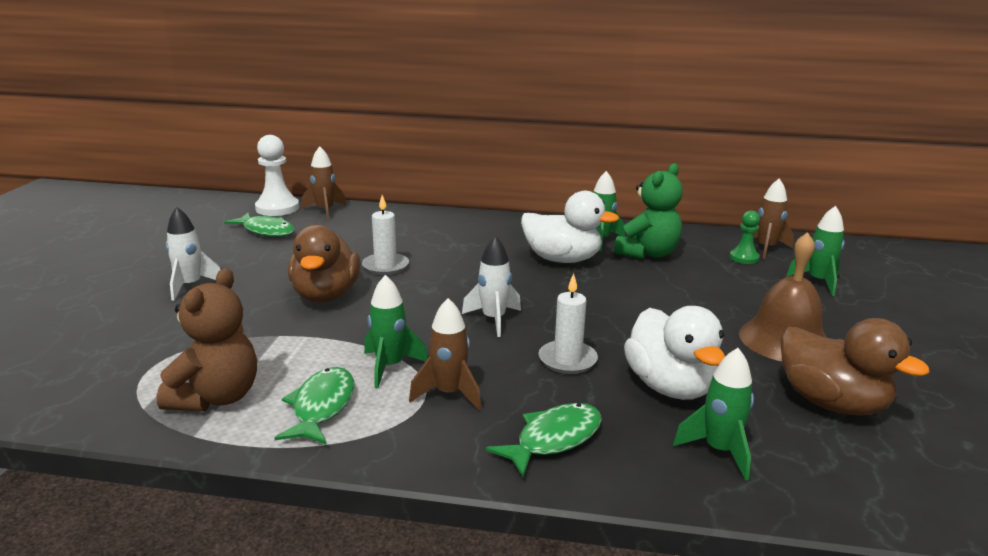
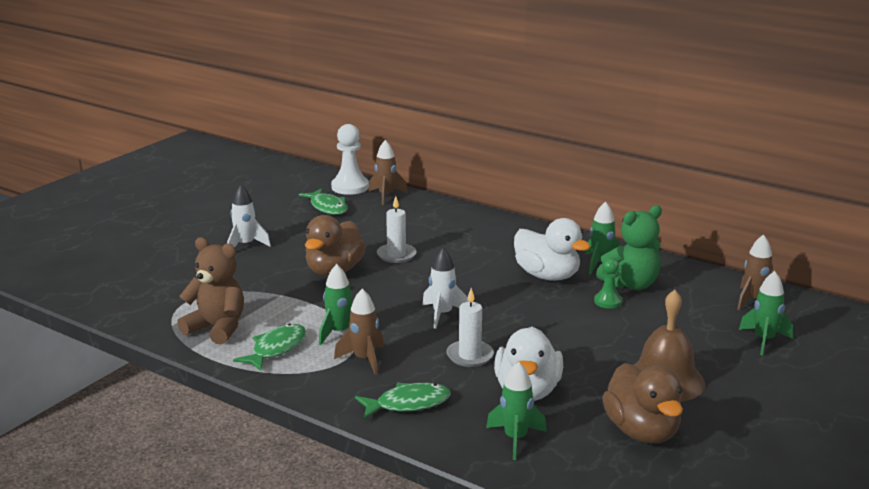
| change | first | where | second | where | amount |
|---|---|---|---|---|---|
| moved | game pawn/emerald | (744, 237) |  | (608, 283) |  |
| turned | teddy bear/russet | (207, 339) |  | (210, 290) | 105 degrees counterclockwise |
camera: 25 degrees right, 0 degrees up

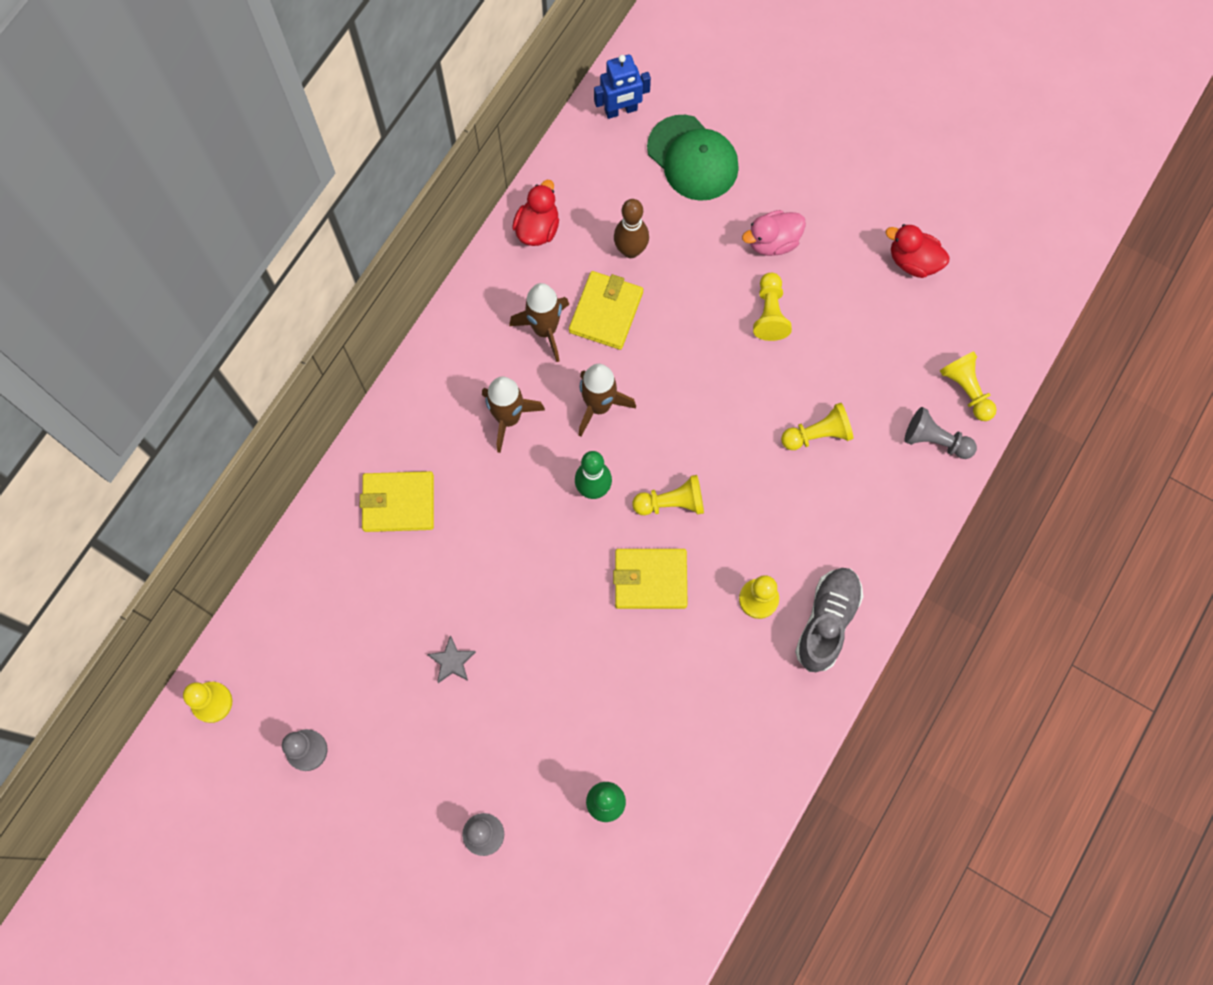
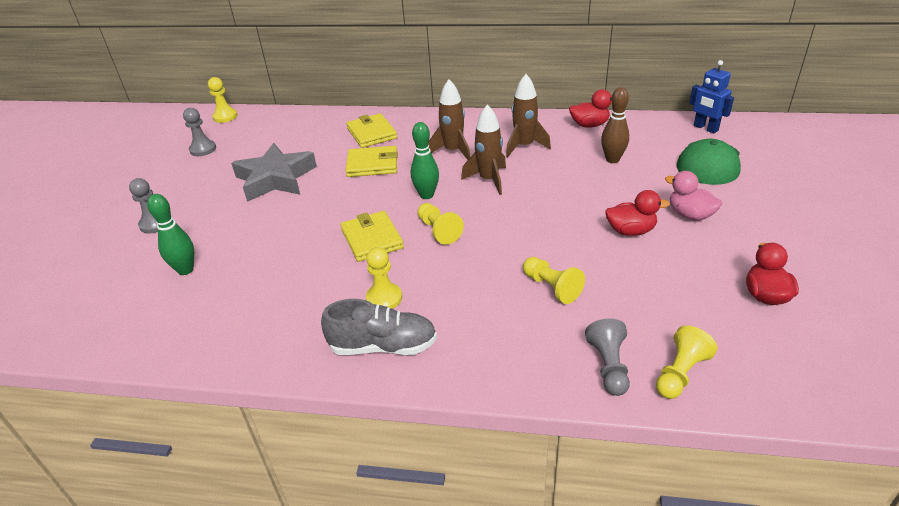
| change | first | where | second | where | amount |
|---|---|---|---|---|---|
| moved | billfold/yellow | (606, 310) |  | (372, 161) |  |
| replaced | game pawn/yellow | (772, 307) | rubber duck/crimson | (637, 213) |  |
| resized | star/gray | (451, 659) |  | (274, 172) | x2.45 |
camera: 70 degrees right, 35 degrees down

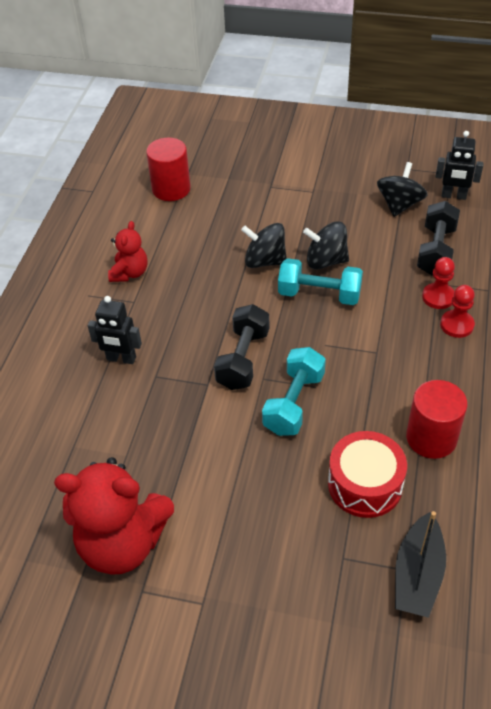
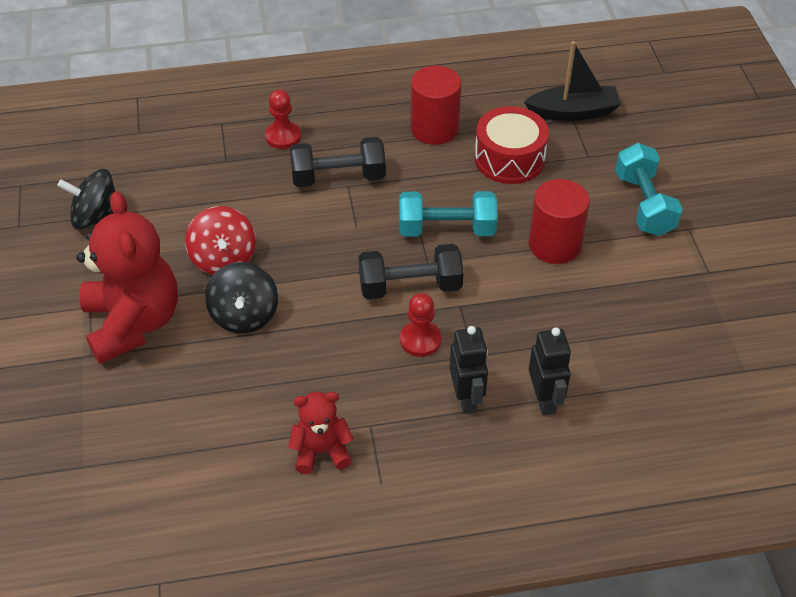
| change | first | where | second | where | amount |
|---|---|---|---|---|---|
| moved | teddy bear/crimson | (114, 516) |  | (127, 277) |  |
| moved | solid cylinder/crimson | (168, 169) |  | (559, 221) |  |
| moved | dumbbell/aqua | (320, 281) |  | (649, 189) |  |
| moved | dumbbell/ebony | (438, 238) |  | (338, 162) |  |
| moved | game pawn/crimson | (438, 283) |  | (420, 325) |  |
| moved | robot figure/ebony | (459, 165) |  | (550, 371) |  |
| recoloured | toy top/ebony | (326, 245) | toy top/crimson | (220, 240) |  |
camera: 115 degrees left, 0 degrees up

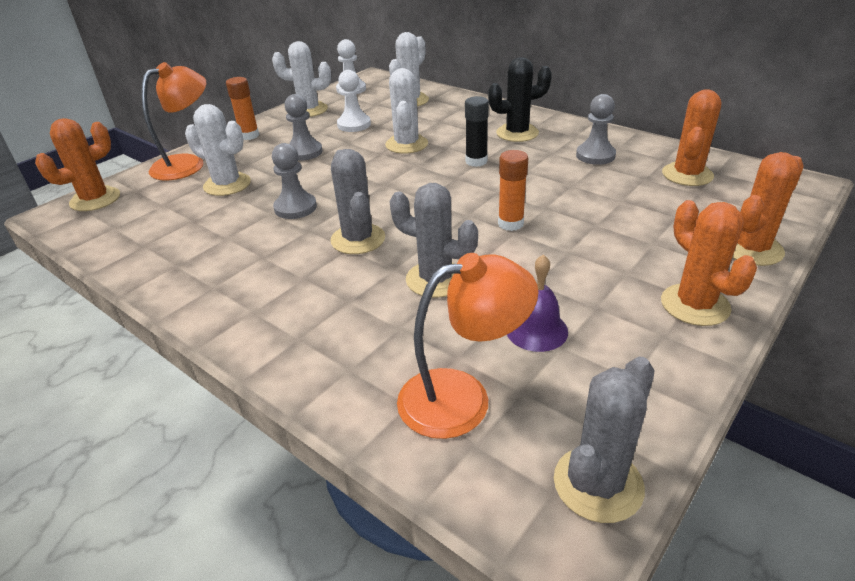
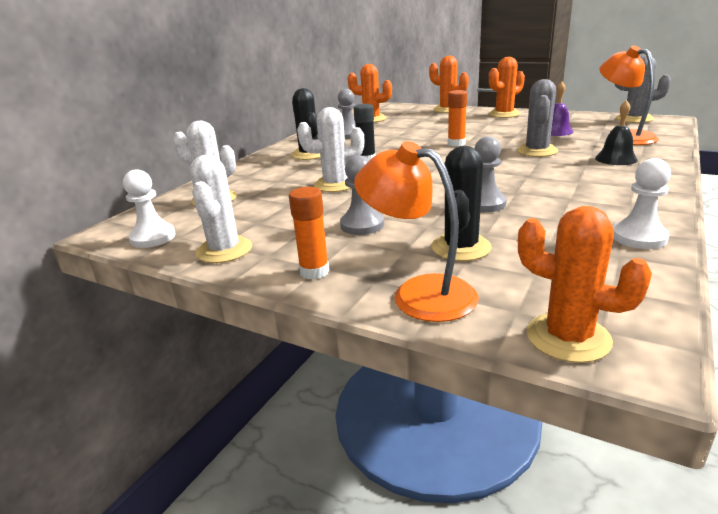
| change | first | where | second | where | amount |
|---|---|---|---|---|---|
| removed | prickly plant/gray | (357, 201) |  |  |  |
| added |  |  | hand bell/ebony | (616, 132) |  |
| moved | game pawn/pure white | (354, 101) |  | (642, 203) |  |
| recoloured | prickly plant/pure white | (218, 150) | prickly plant/ebony | (461, 203) |  |
camera: 100 degrees left, 10 degrees down

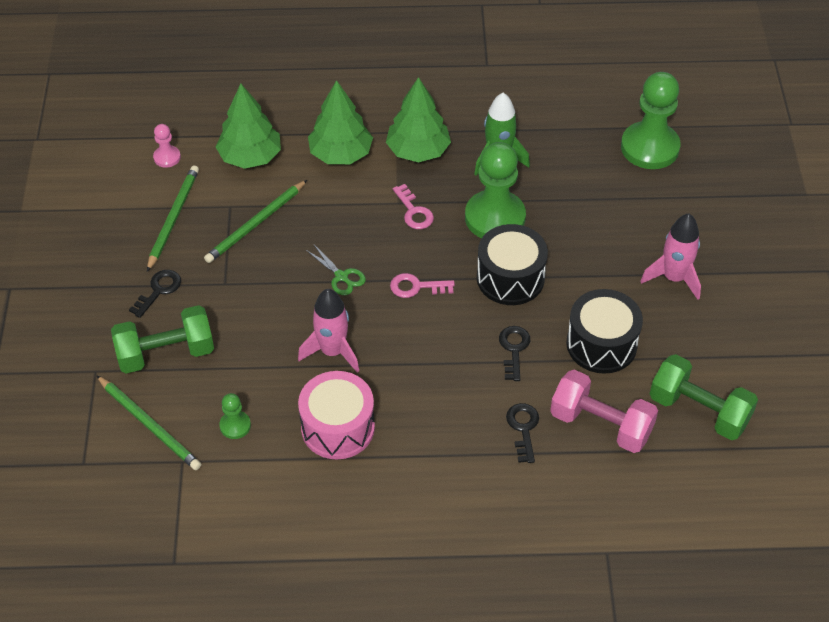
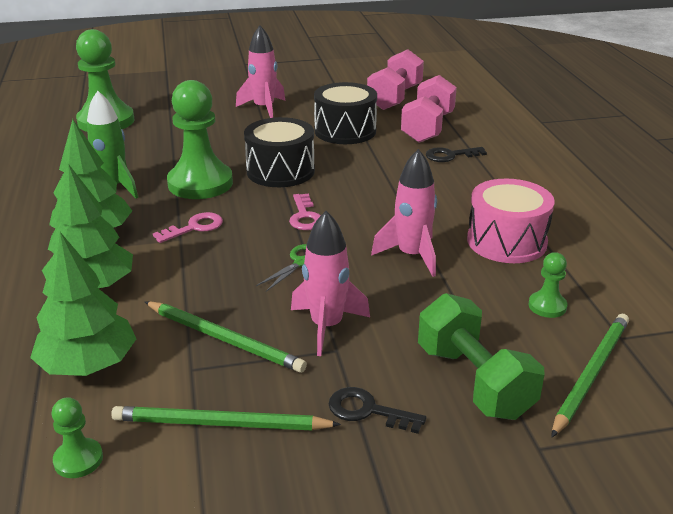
| change | first | where | second | where | amount |
|---|---|---|---|---|---|
| removed | key/ebony | (514, 353) |  |  |  |
| added |  |  | spaceship/pink | (330, 283) |  |
| recoloured | game pawn/pink | (167, 146) | game pawn/emerald | (77, 437) |  |
| recoloured | dumbbell/emerald | (704, 397) | dumbbell/pink | (395, 79) |  |
camera: 100 degrees left, 20 degrees down

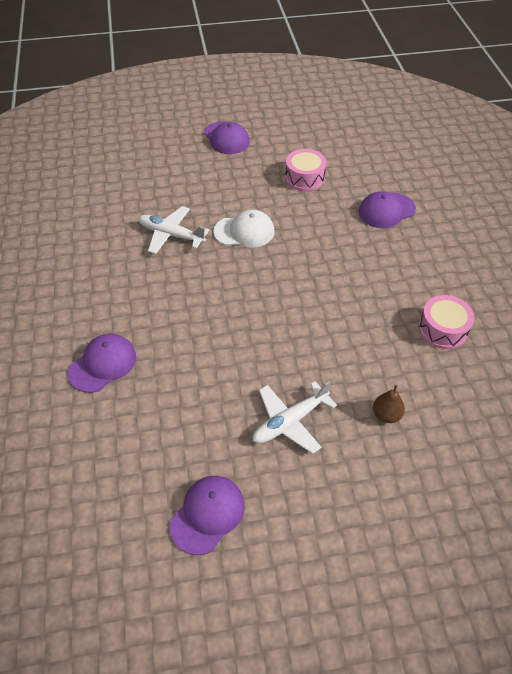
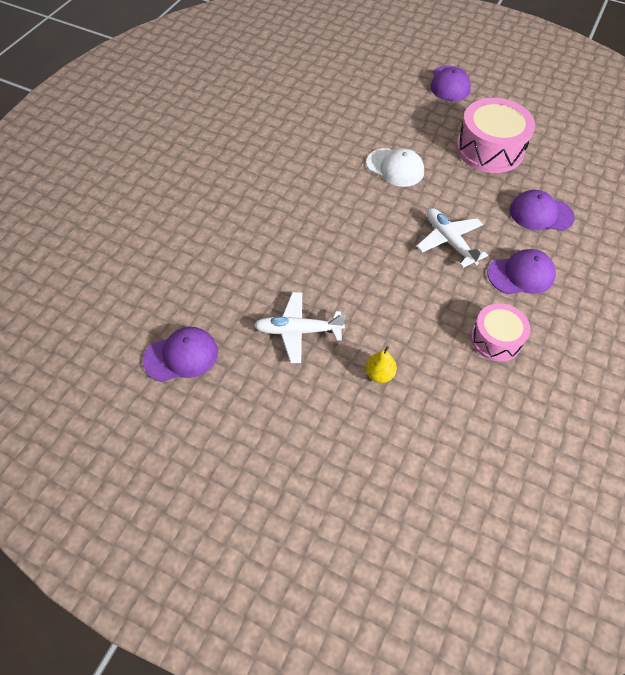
| change | first | where | second | where | amount |
|---|---|---|---|---|---|
| moved | cap/purple | (102, 363) |  | (521, 272) |  |
| moved | toy plane/pure white | (173, 230) |  | (452, 238) |  |
| recoloured | toy pear/russet | (389, 404) | toy pear/yellow | (381, 364) |  |
| resized | toy drum/pink | (306, 170) |  | (495, 135) | x1.64 |
camera: 35 degrees right, 5 degrees up

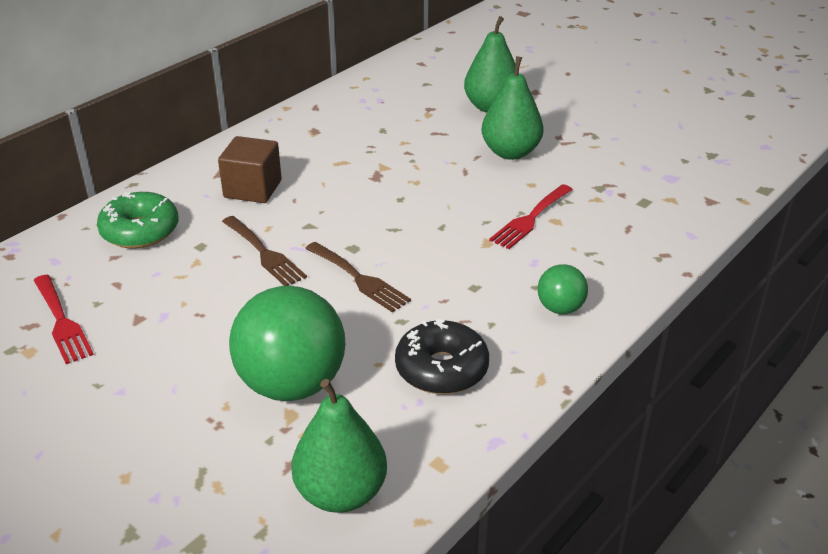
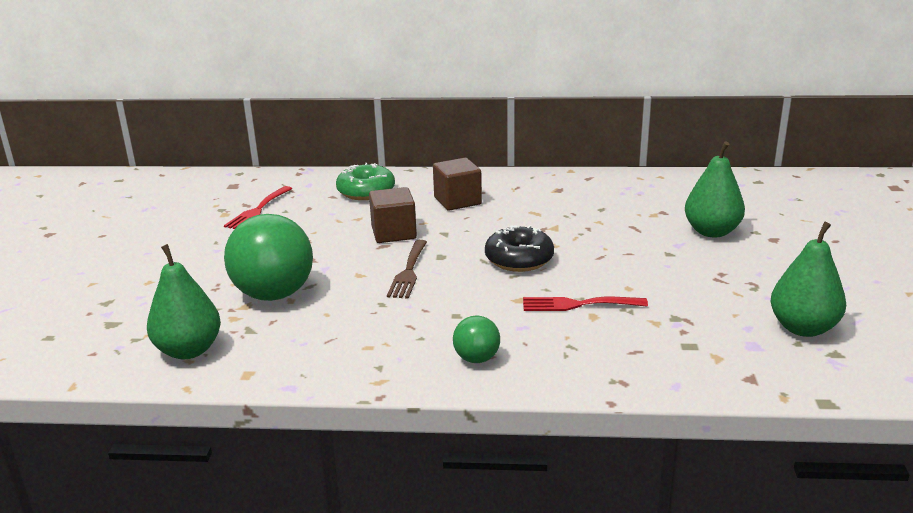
| change | first | where | second | where | amount |
|---|---|---|---|---|---|
| moved | donut/ebony | (442, 356) |  | (519, 248) |  |
| moved | toy pear/emerald | (513, 108) |  | (808, 279) |  |
| replaced | table fork/russet | (264, 251) | block/russet | (393, 215) |  |
camera: 55 degrees right, 10 degrees down

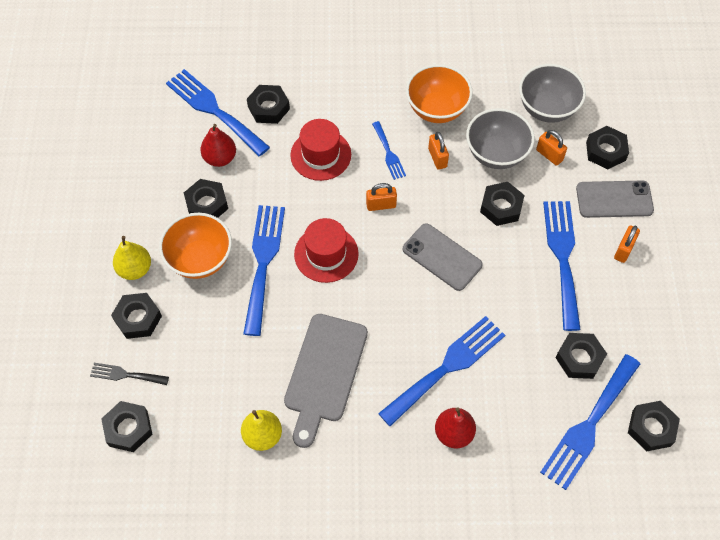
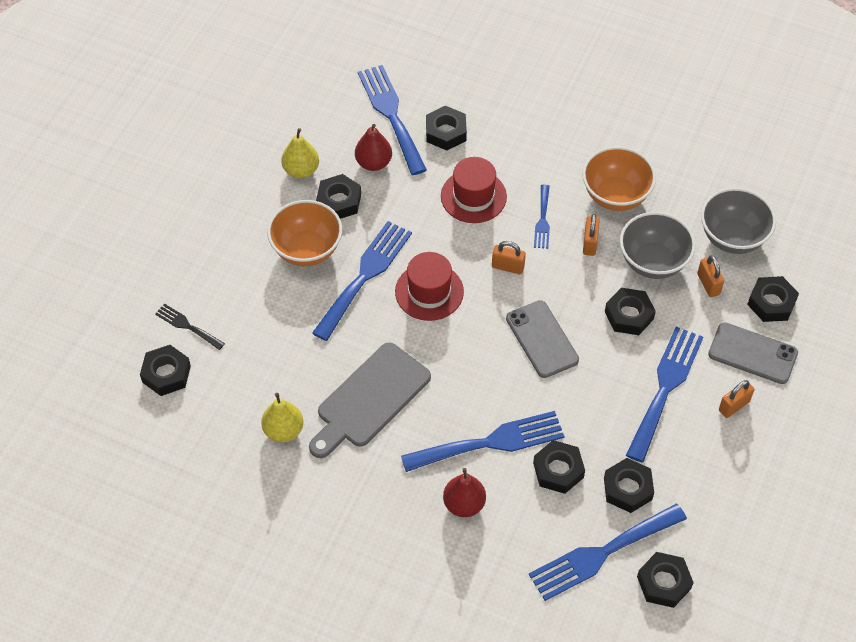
| change | first | where | second | where | amount |
|---|---|---|---|---|---|
| moved | hexagon nut/ebony | (136, 316) |  | (559, 467) |  |
| moved | toy pear/yellow | (132, 258) |  | (300, 153) |  |
camera: 25 degrees right, 5 degrees down

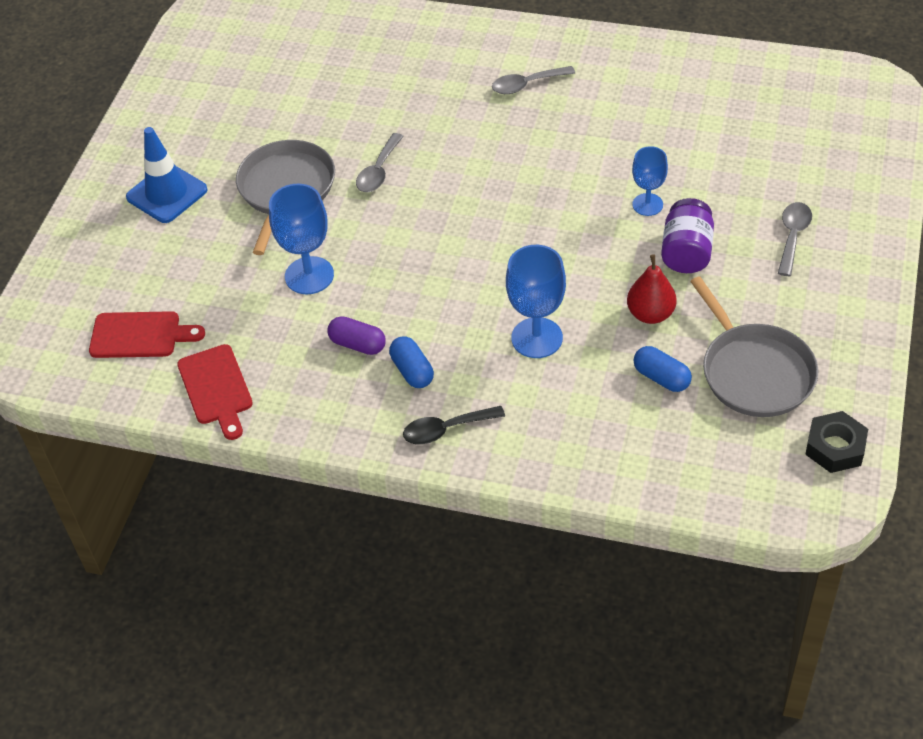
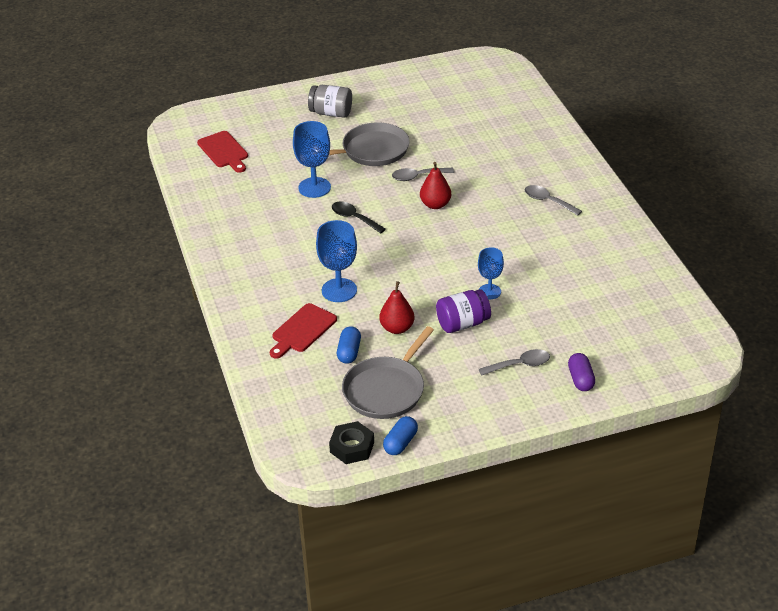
| change | first | where | second | where | amount |
|---|---|---|---|---|---|
| added |  |  | toy pear/crimson | (435, 185) |  |
| moved | bread board/crimson | (215, 392) |  | (303, 331) |  |
| moved | pill shape/purple | (356, 335) |  | (581, 372) |  |
| moved | pill shape/cobalt | (411, 362) |  | (400, 435) |  |
| moved | teaspoon/ebony | (454, 425) |  | (359, 217) |  |
| replaced | traffic cone/cobalt | (167, 175) | jar/gray | (330, 101) |  |
camera: 55 degrees right, 10 degrees down

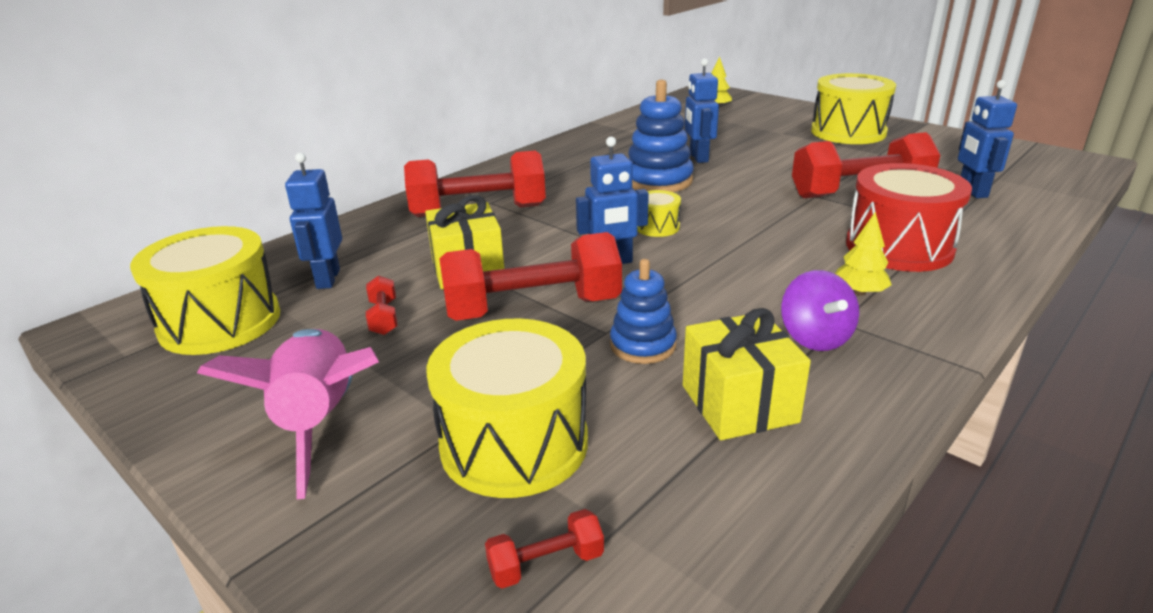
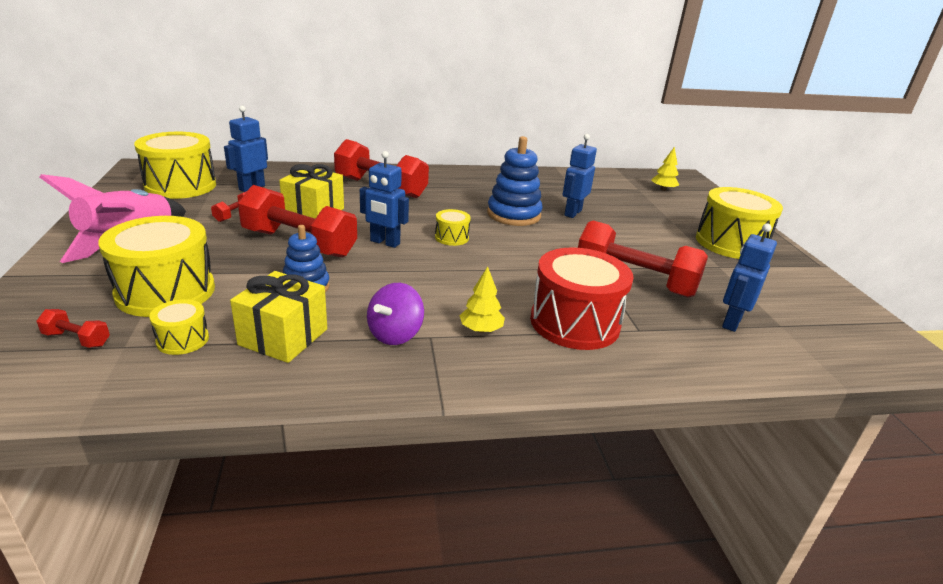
| change | first | where | second | where | amount |
|---|---|---|---|---|---|
| added |  |  | toy drum/yellow | (179, 327) |  |
camera: 35 degrees right, 0 degrees up

